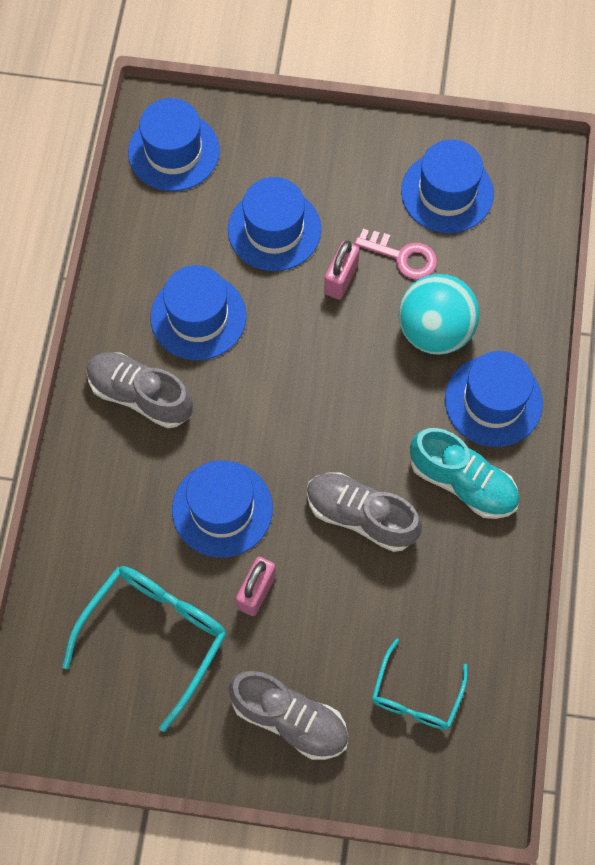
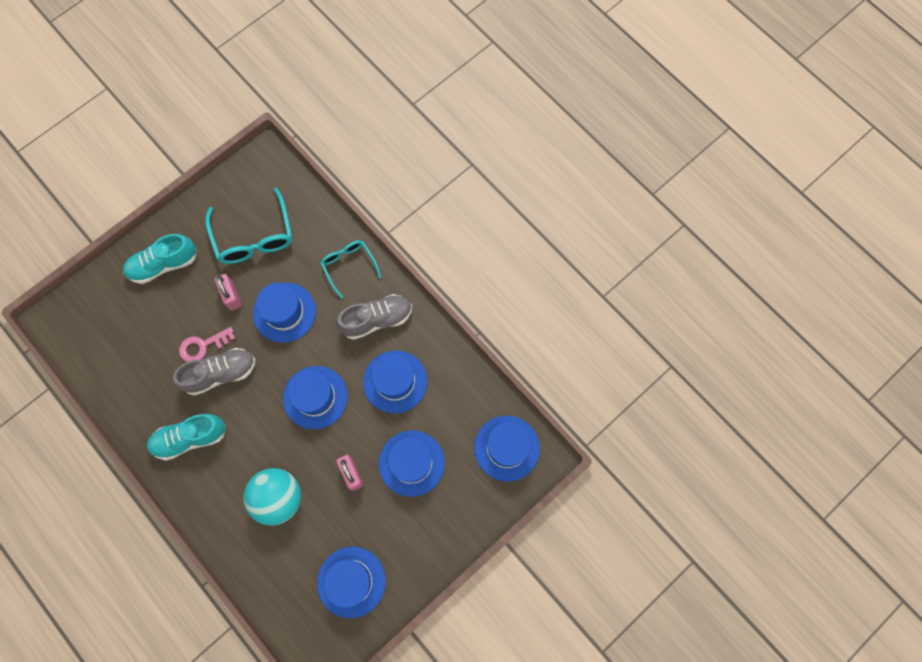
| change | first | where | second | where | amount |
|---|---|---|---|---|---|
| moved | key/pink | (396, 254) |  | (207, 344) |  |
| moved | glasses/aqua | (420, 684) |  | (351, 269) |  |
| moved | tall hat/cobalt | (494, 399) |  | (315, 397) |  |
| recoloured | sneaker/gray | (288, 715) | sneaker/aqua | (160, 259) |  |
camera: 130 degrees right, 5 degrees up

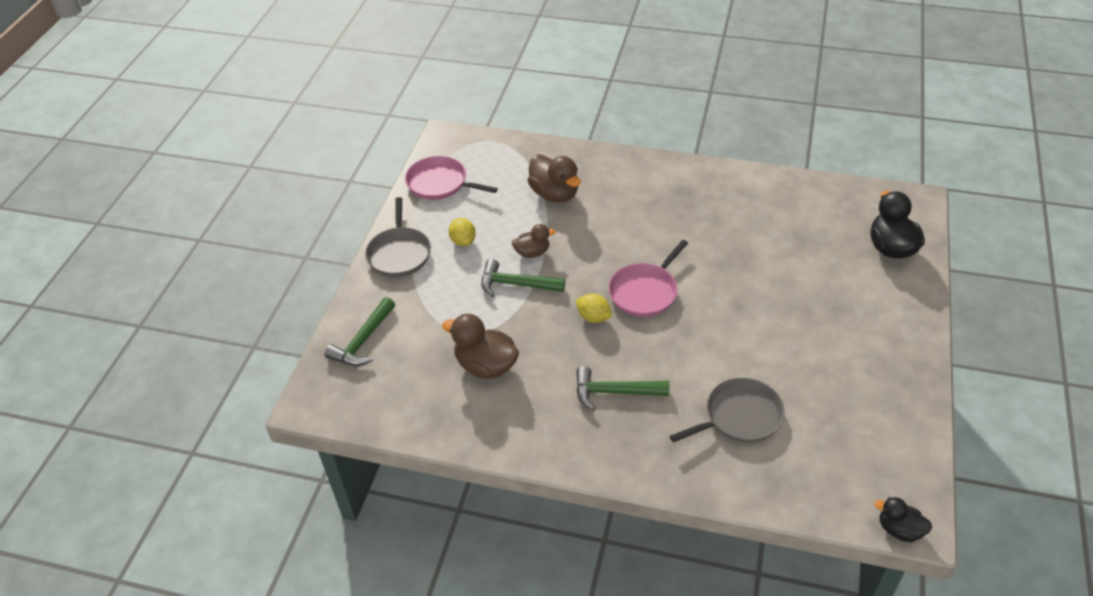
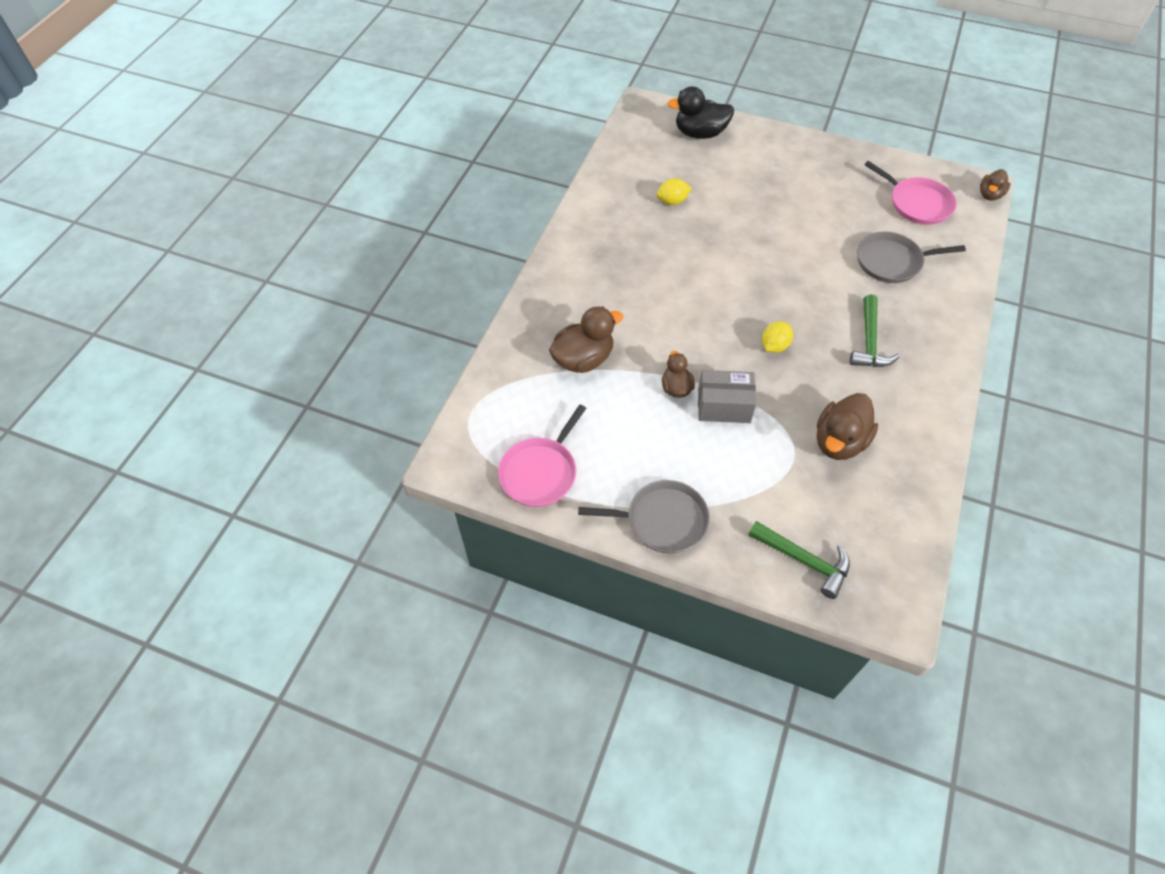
| change | first | where | second | where | amount |
|---|---|---|---|---|---|
| moved | citrus fruit/yellow | (462, 232) |  | (674, 191) |  |
| moved | skillet/pink | (648, 278) |  | (910, 193) |  |
| replaced | hammer/emerald | (523, 278) | box/gray | (727, 396) |  |
| recoloured | rubber duck/ebony | (903, 519) | rubber duck/russet | (995, 185) |  |
| turned | skillet/gray | (727, 410) |  | (911, 257) | 75 degrees counterclockwise |
camera: 85 degrees left, 10 degrees up

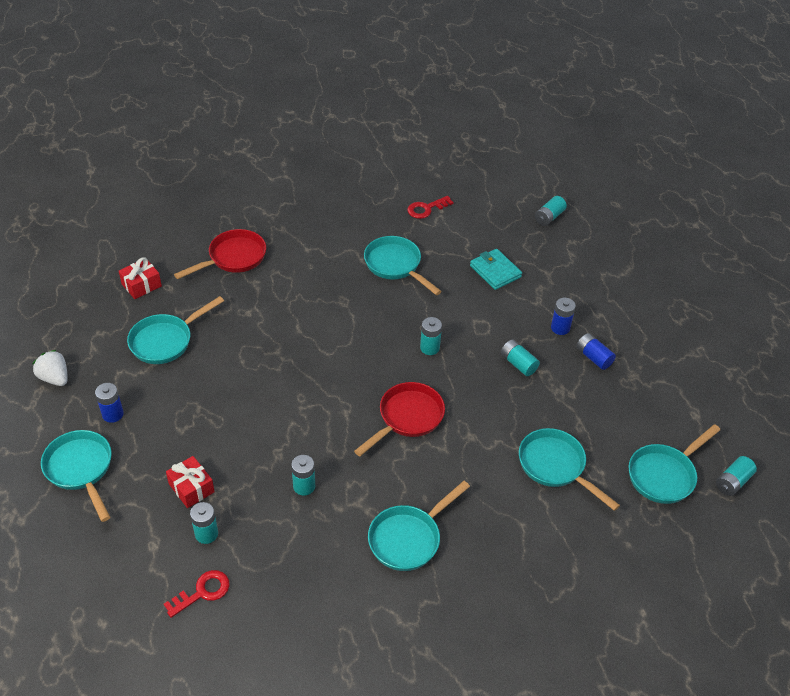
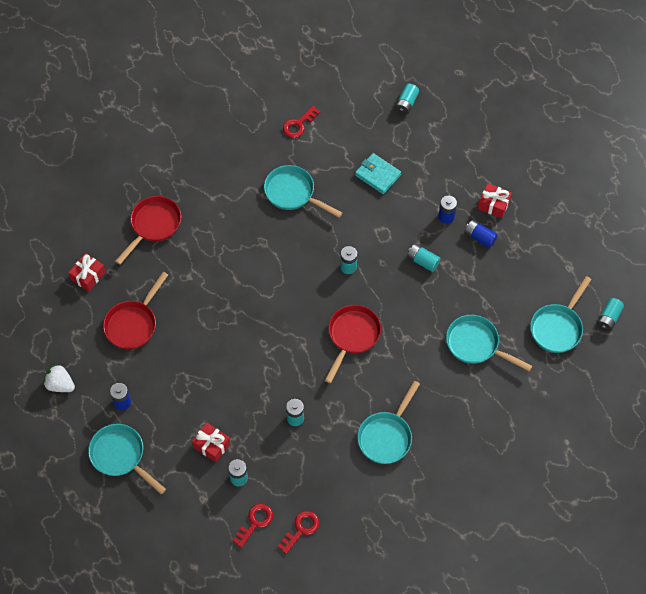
| change | first | where | second | where | amount |
|---|---|---|---|---|---|
| added |  |  | key/crimson | (298, 532) |  |
| added |  |  | wrapped gift/crimson | (495, 200) |  |
| recoloured | skillet/aqua | (175, 330) | skillet/crimson | (135, 310) |  |
camera: 15 degrees left, 15 degrees up

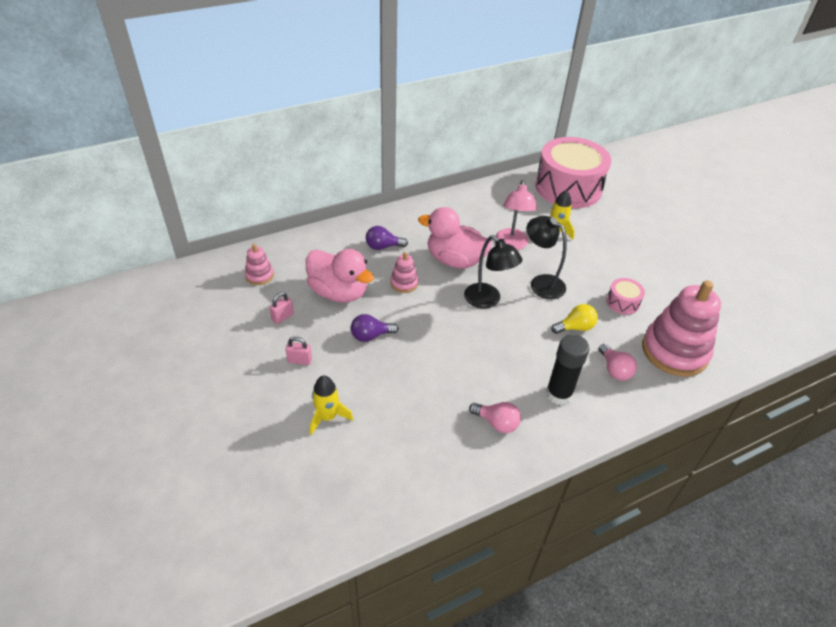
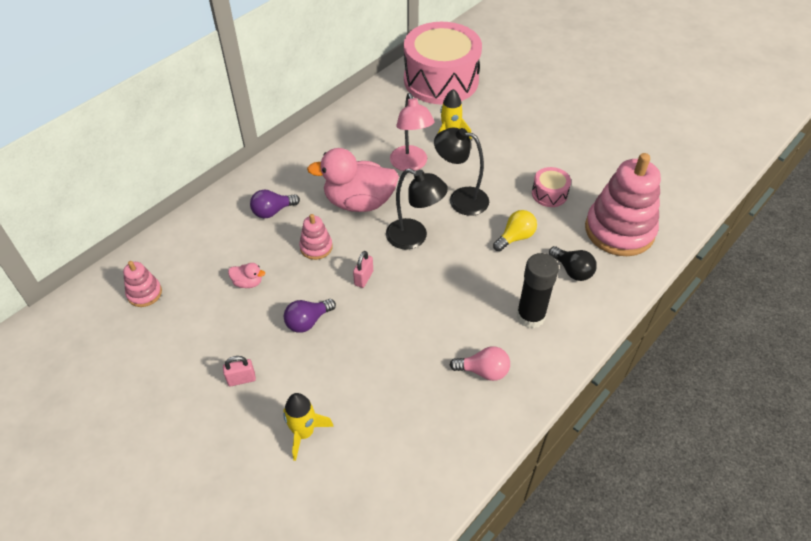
| change | first | where | second | where | amount |
|---|---|---|---|---|---|
| moved | lock/pink | (281, 308) |  | (363, 269) |  |
| recoloured | bulb/pink | (618, 362) | bulb/ebony | (573, 263) |  |
| resized | rubber duck/pink | (340, 276) |  | (246, 275) | x0.41 |
camera: 20 degrees left, 5 degrees up

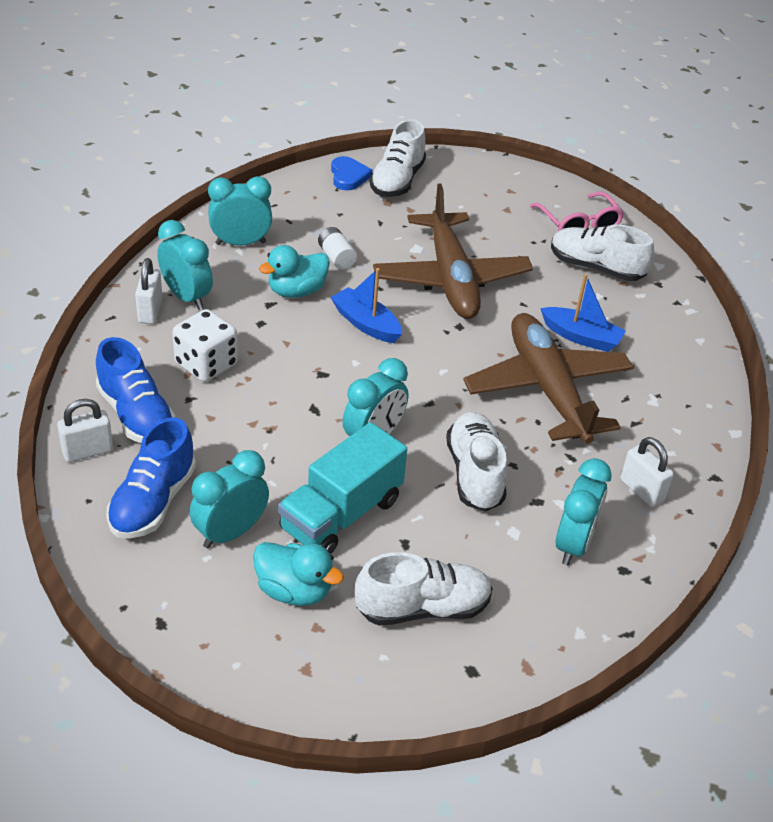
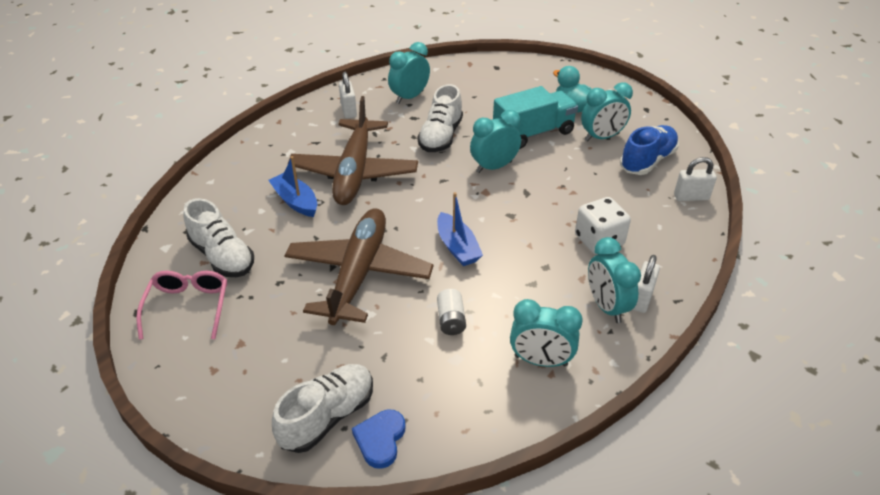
| change | first | where | second | where | amount |
|---|---|---|---|---|---|
| removed | sneaker/cobalt | (136, 390) |  |  |  |
| removed | rubber duck/aqua | (294, 271) |  |  |  |
| removed | sneaker/pure white | (424, 589) |  |  |  |
camera: 155 degrees left, 0 degrees up

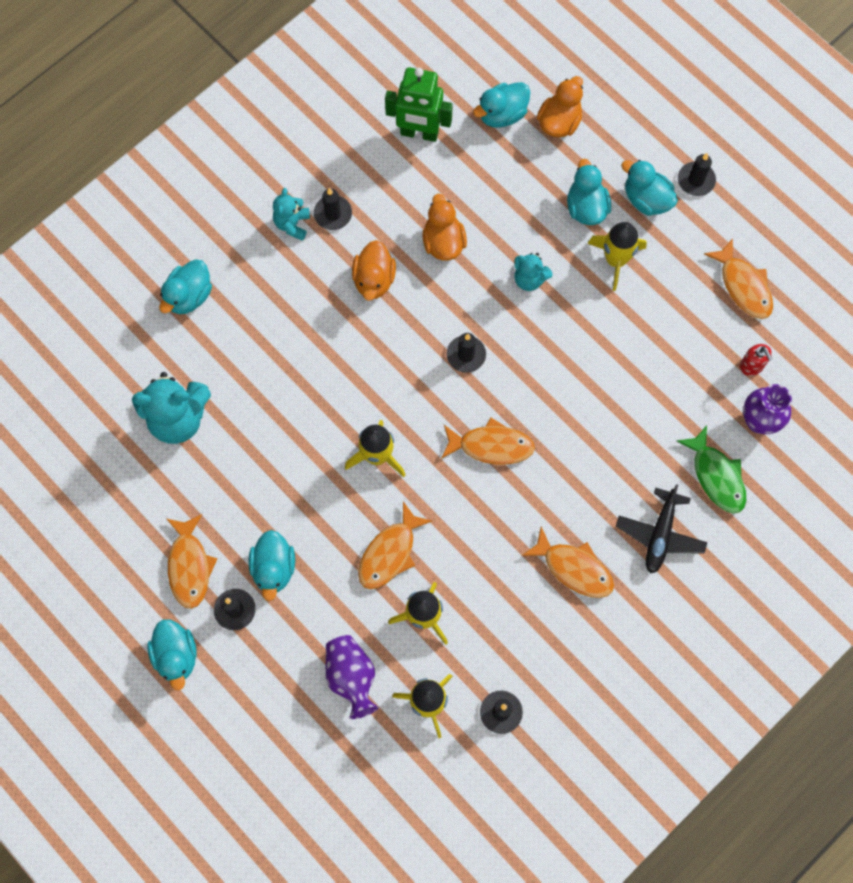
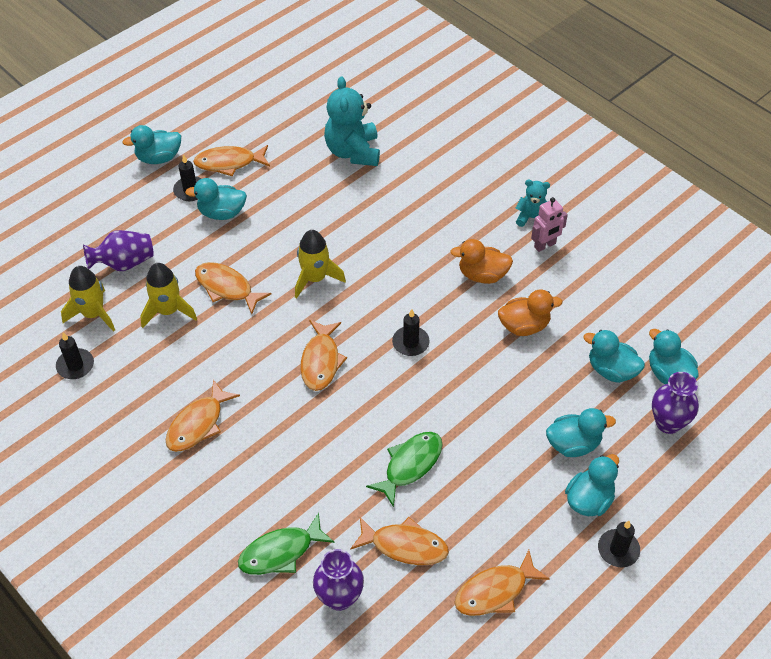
| change | first | where | second | where | amount |
|---|---|---|---|---|---|
| removed | robot figure/emerald | (419, 104) |  |  |  |
| removed | teddy bear/aqua | (533, 272) |  |  |  |
| removed | spaceship/yellow | (617, 256) |  |  |  |
| removed | toy plane/ebony | (661, 528) |  |  |  |
| removed | soap dispenser/crimson | (755, 360) |  |  |  |
| added |  |  | toy fish/orange | (399, 541) |  |
| added |  |  | toy fish/emerald | (404, 469) |  |
| moved | rubber duck/aqua | (185, 287) |  | (614, 356) |  |
| replaced | wax candle/ebony | (333, 209) | robot figure/pink | (549, 224) |  |
| replaced | rubber duck/orange | (560, 106) | vase/purple | (675, 403) |  |
camera: 90 degrees right, 20 degrees down

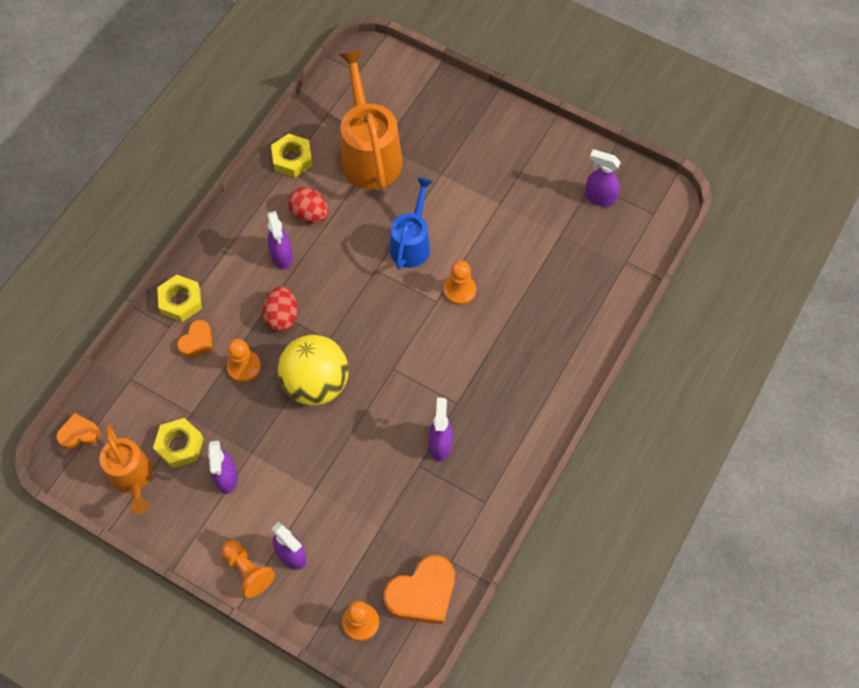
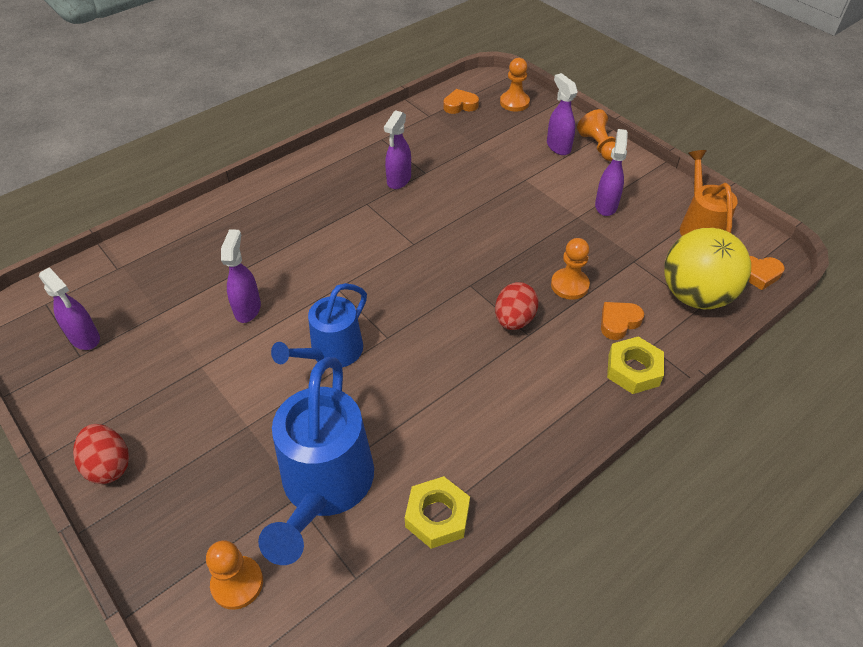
| change | first | where | second | where | amount |
|---|---|---|---|---|---|
| removed | hexagon nut/yellow | (178, 443) |  |  |  |
| moved | spray cleaner/purple | (280, 240) |  | (241, 276) |  |
| moved | play ball/yellow | (313, 370) |  | (707, 268) |  |
| moved | egg shape/crimson | (308, 205) |  | (101, 454) |  |
| moved | game pawn/orange | (460, 282) |  | (234, 575) |  |
| recoloured | watering pot/orange | (371, 119) | watering pot/cobalt | (316, 461) |  |
| resized | heart shape/orange | (419, 590) |  | (461, 101) | x0.57 |
camera: 160 degrees left, 15 degrees down

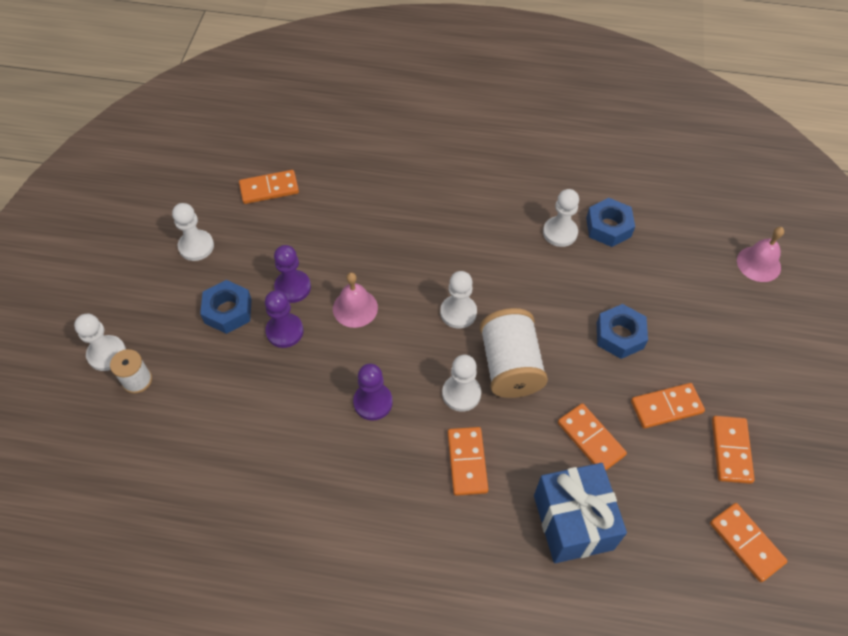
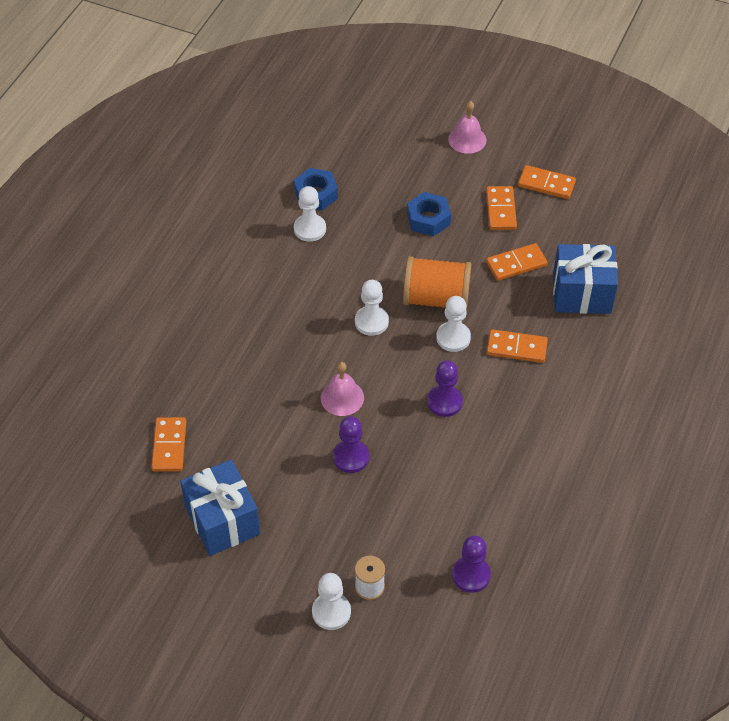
| change | first | where | second | where | amount |
|---|---|---|---|---|---|
| removed | hexagon nut/cobalt | (226, 307) |  |  |  |
| removed | domino piece/orange | (749, 542) |  |  |  |
| moved | game pawn/purple | (292, 274) |  | (471, 564) |  |
| moved | hand bell/pink | (760, 254) |  | (467, 127) |  |
| replaced | game pawn/pure white | (193, 232) | wrapped gift/cobalt | (220, 508) |  |
| recoloured | reel of thread/pure white | (514, 353) | reel of thread/orange | (437, 283) |  |
camera: 75 degrees left, 5 degrees down

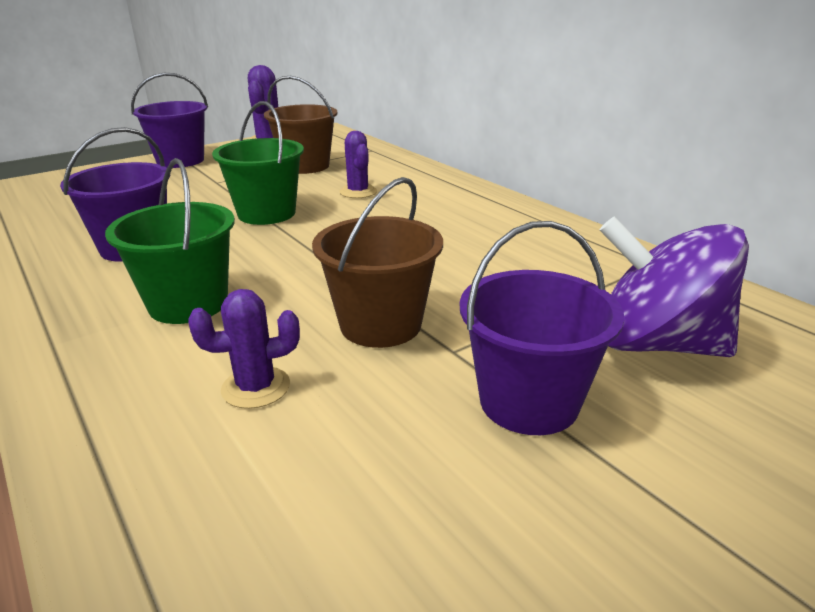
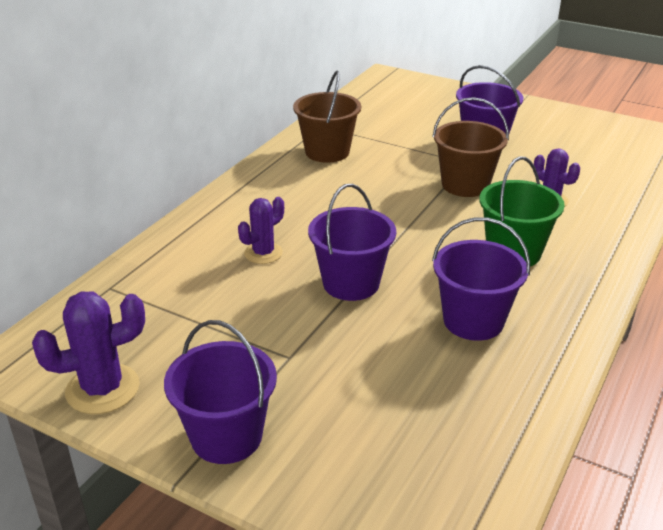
| change | first | where | second | where | amount |
|---|---|---|---|---|---|
| removed | toy top/purple | (674, 286) |  |  |  |
| moved | sand bucket/russet | (300, 125) |  | (327, 117) |  |
| recoloured | sand bucket/emerald | (258, 163) | sand bucket/purple | (352, 242) |  |
camera: 115 degrees left, 5 degrees up

